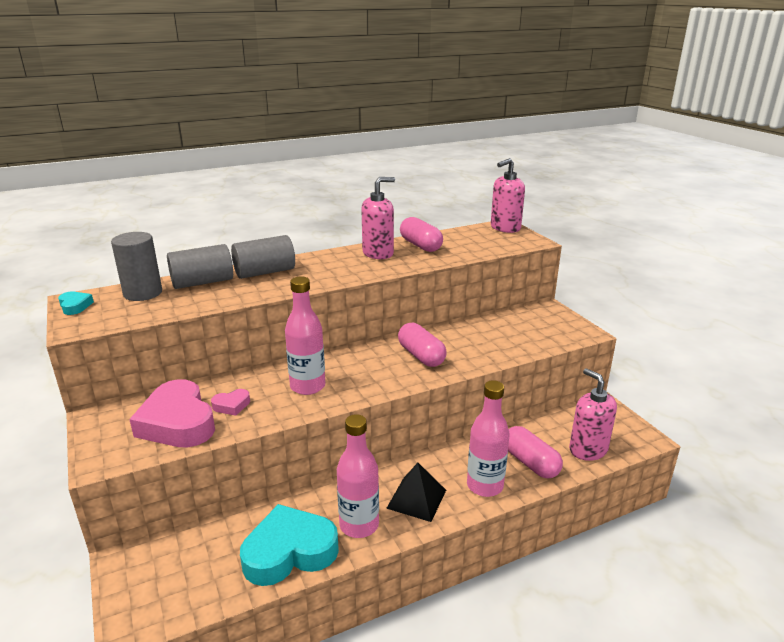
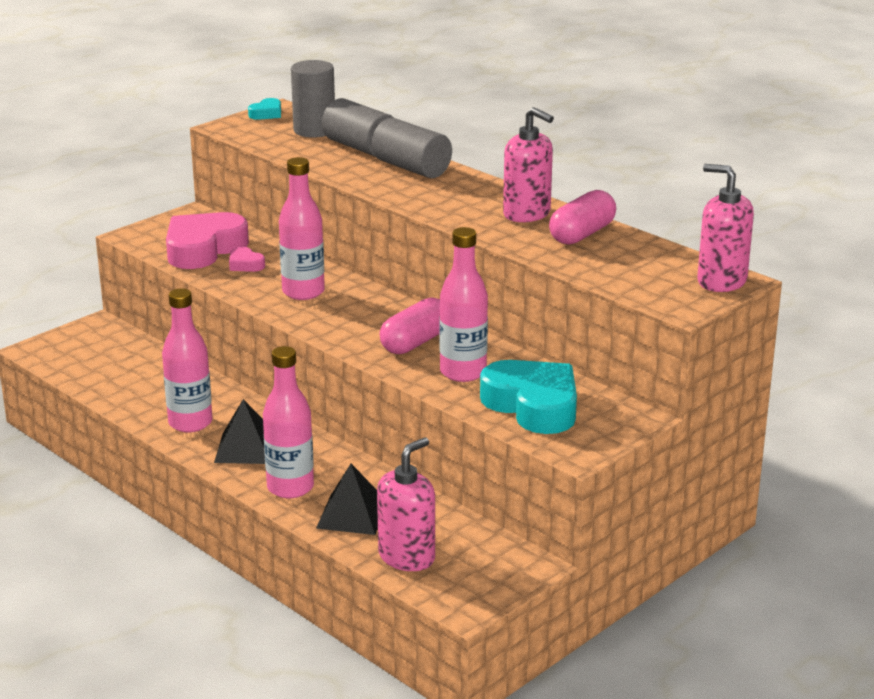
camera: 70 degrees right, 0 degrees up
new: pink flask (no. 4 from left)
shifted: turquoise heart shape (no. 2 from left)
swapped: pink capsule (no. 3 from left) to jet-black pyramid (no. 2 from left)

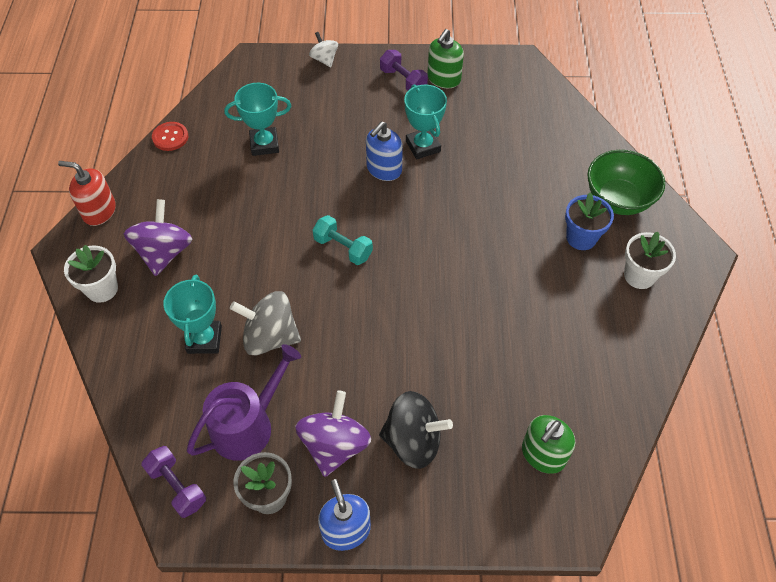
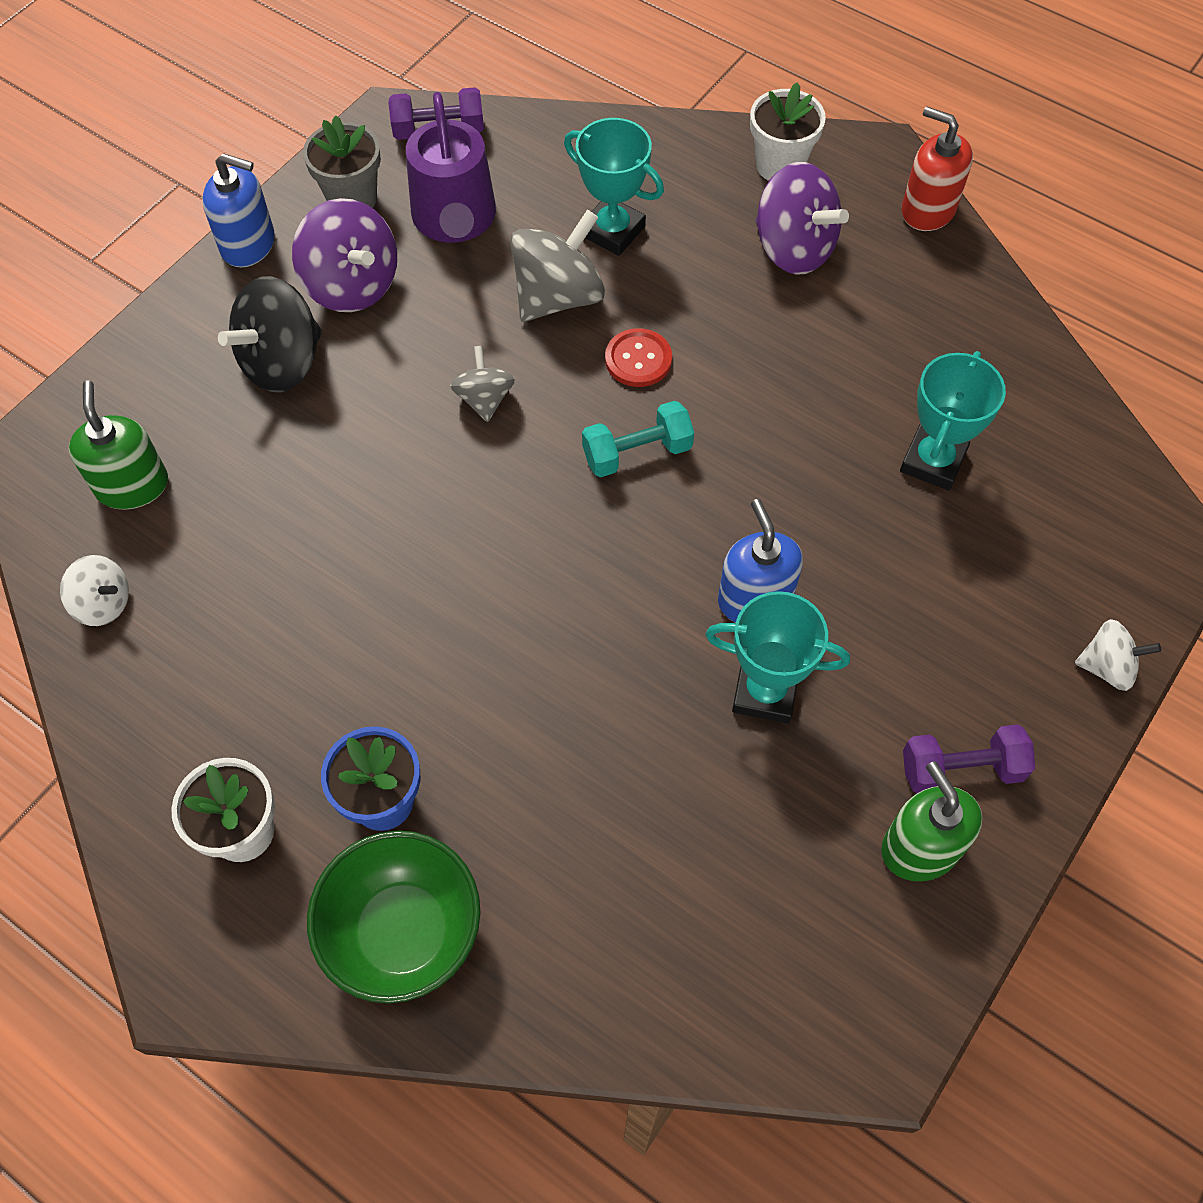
camera: 125 degrees right, 5 degrees up
new: gray toy top (no. 1 from left); snow-white toy top (no. 1 from left)
shifted: scarlet shirt button
rotated: scarlet soap pump 105 degrees counterclockwise

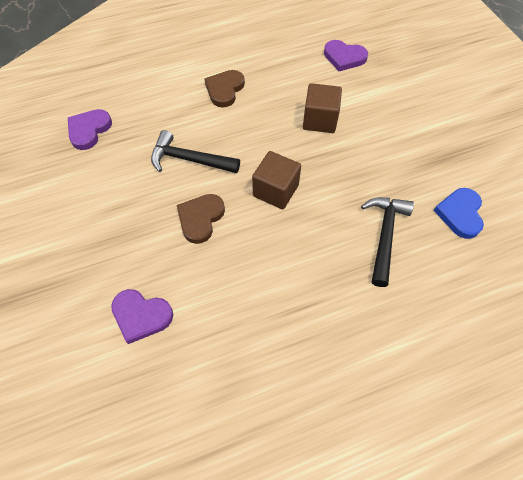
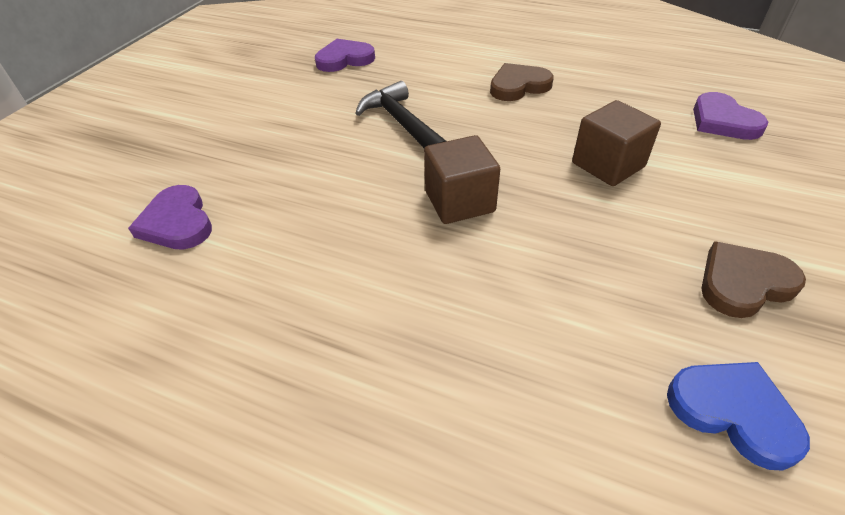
camera: 45 degrees right, 15 degrees down
gone: jet-black hammer (no. 2 from left)
shifted: russet heart shape (no. 1 from left in the first image) to russet heart shape (no. 2 from left)
rotated: cobalt heart shape 75 degrees clockwise

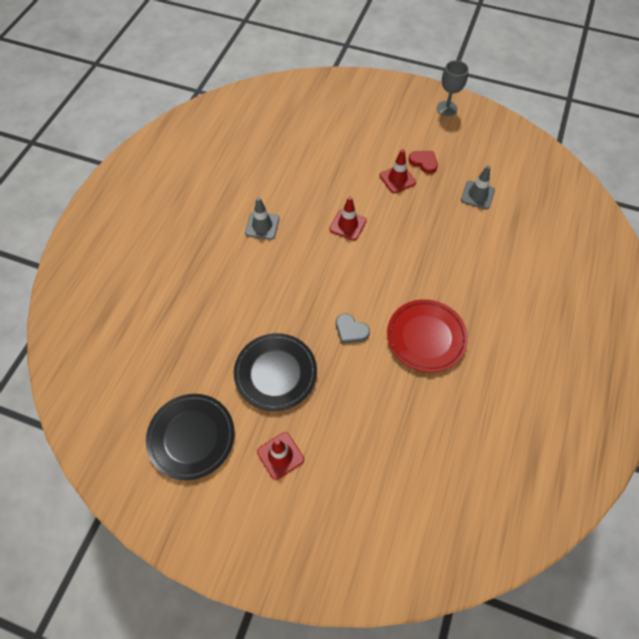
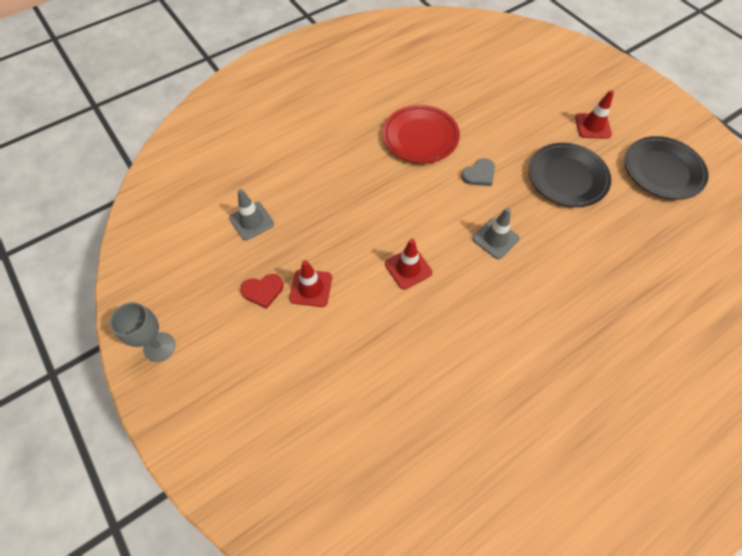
camera: 145 degrees left, 0 degrees up
shifted: gray road cone (no. 1 from left in the first image) to gray road cone (no. 2 from left)
rotated: scarlet heart shape 90 degrees counterclockwise; gray heart shape 75 degrees clockwise

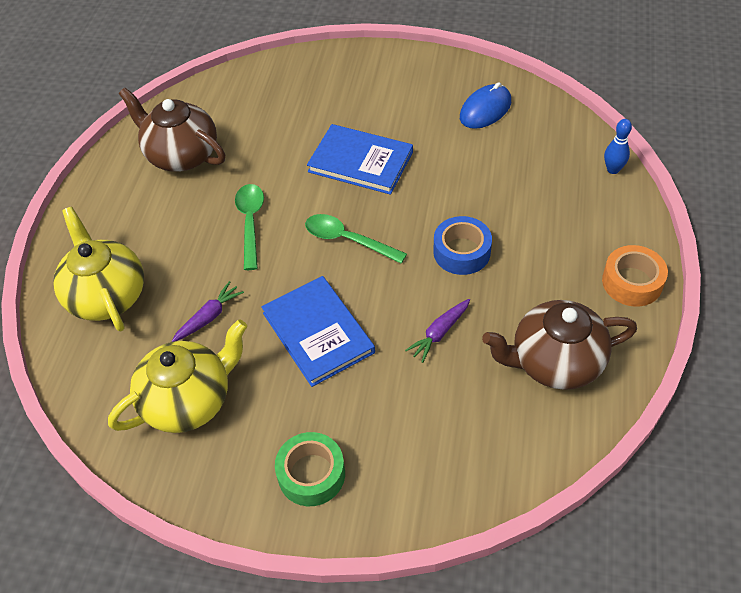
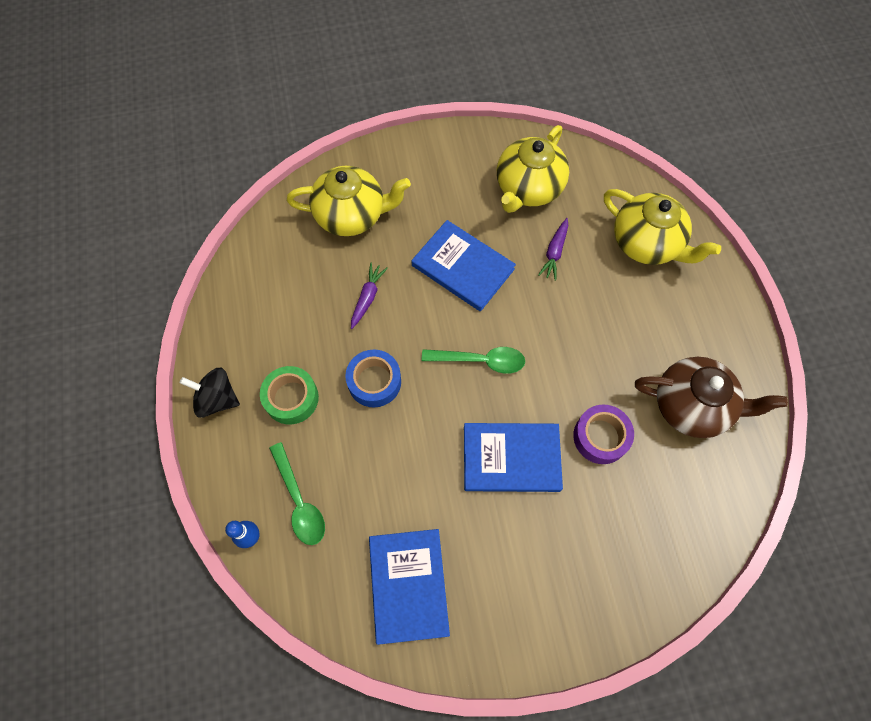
camera: 155 degrees right, 15 degrees up
gone: russet teapot (no. 2 from left)
new: golden teapot (no. 1 from left); violet roll of tape
shifted: leaf-green tablespoon (no. 1 from left); leaf-green roll of tape
swapped: cobalt PC mouse to cobalt book (no. 1 from left); bright orange roll of tape to jet-black toy top

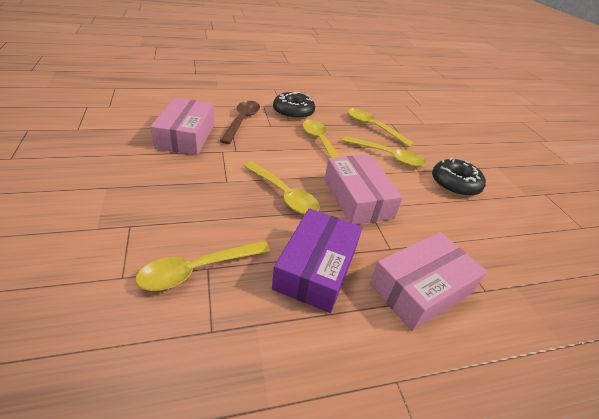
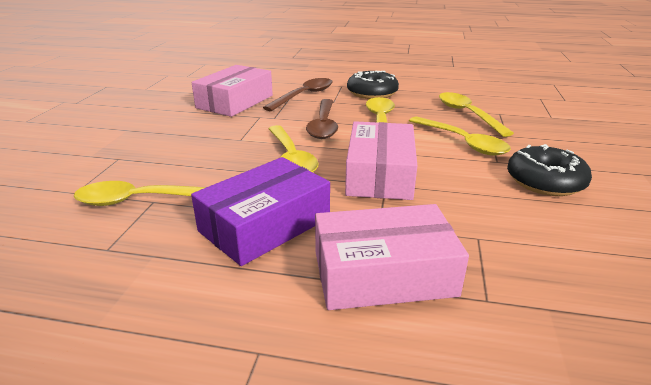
camera: 30 degrees right, 10 degrees down
new: russet tablespoon (no. 2 from left)

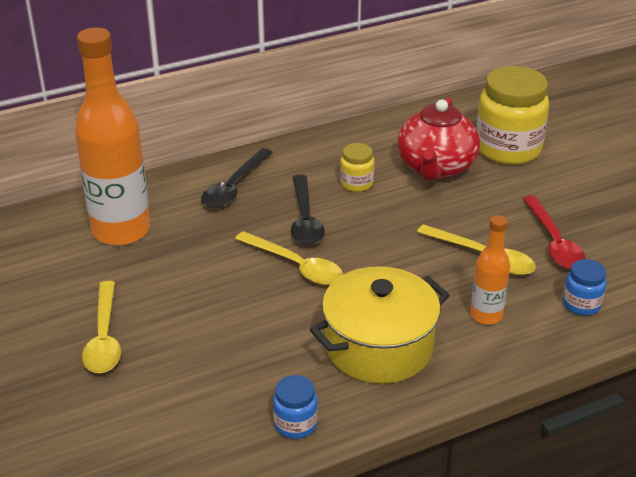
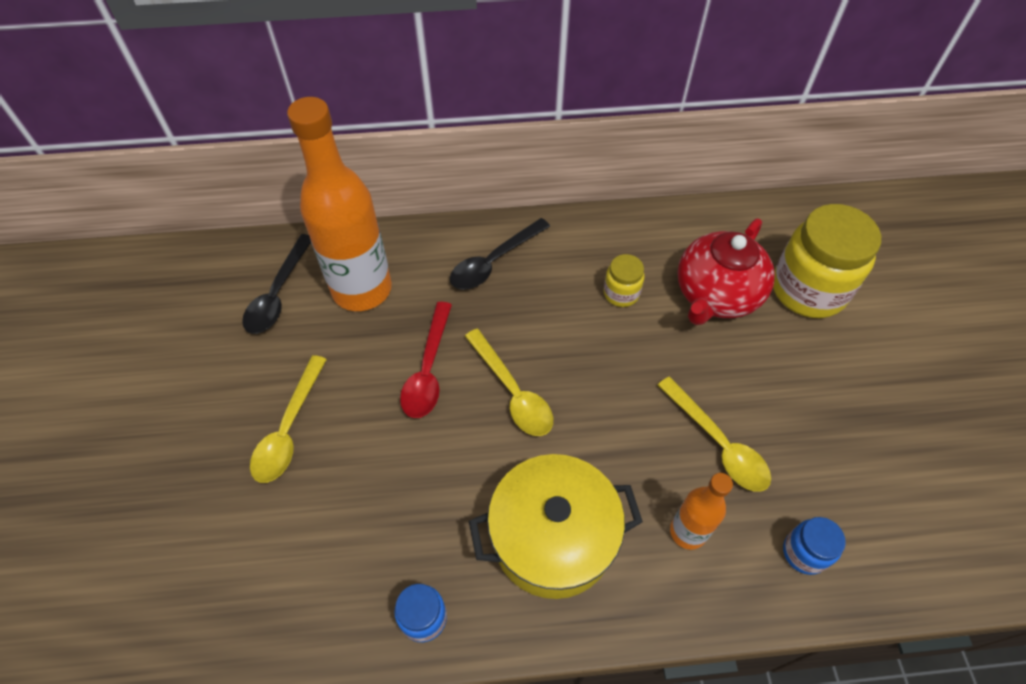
camera: 20 degrees right, 20 degrees up
shifted: jet-black tablespoon (no. 2 from left in the first image) to jet-black tablespoon (no. 1 from left); scarlet tablespoon

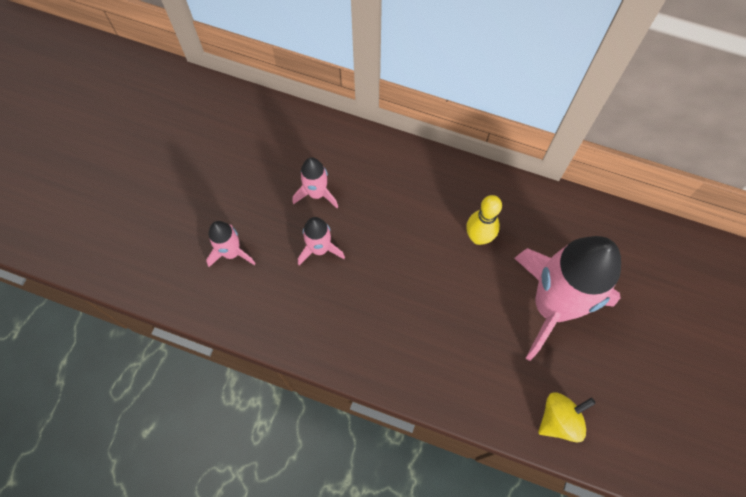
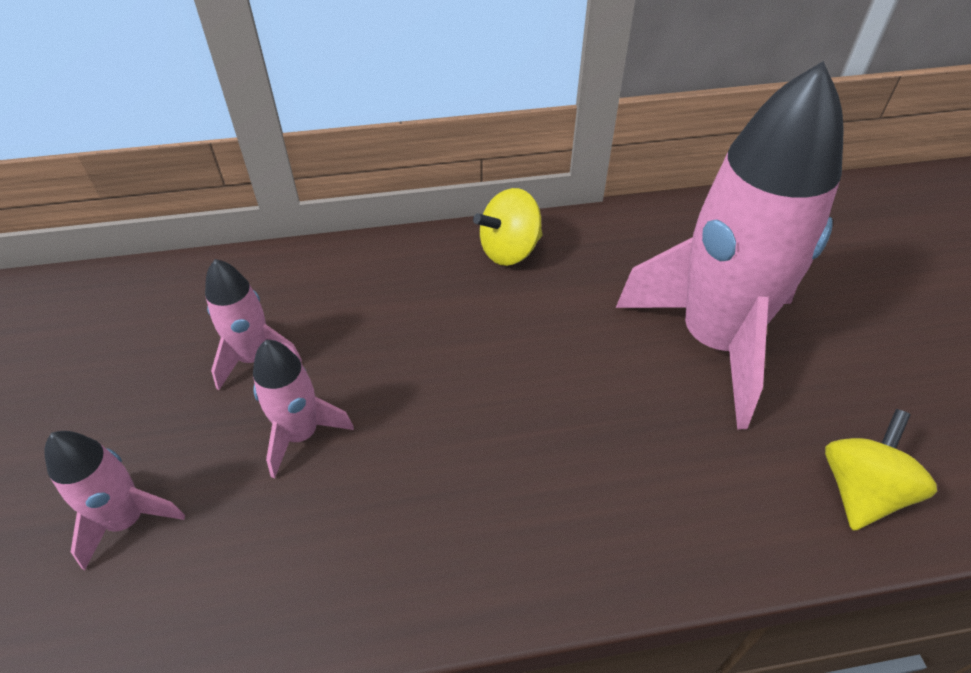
camera: 30 degrees left, 20 degrees down
gone: golden skittle
new: golden toy top (no. 1 from left)

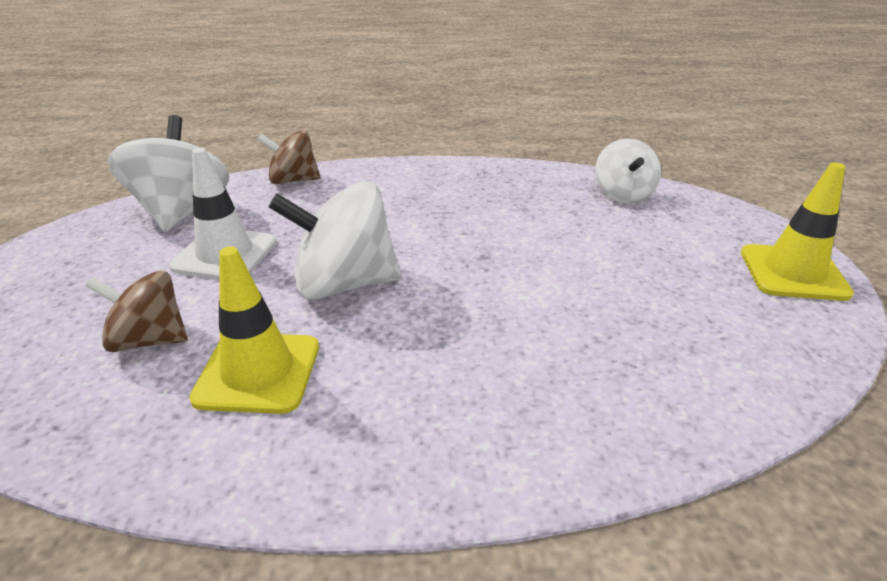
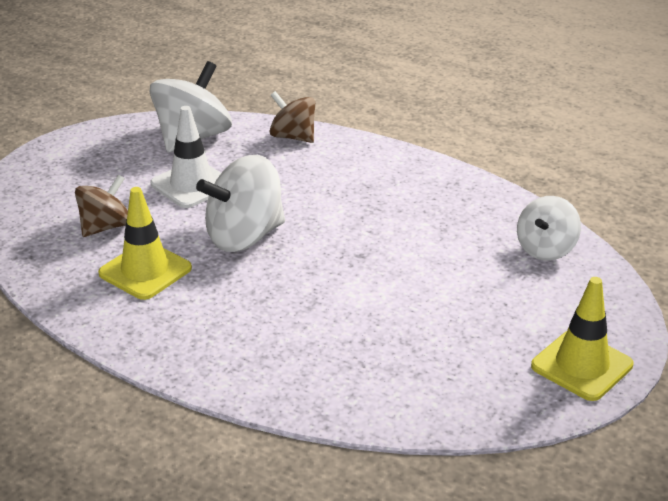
camera: 35 degrees right, 0 degrees up
rotated: snow-white toy top (no. 2 from left) 60 degrees counterclockwise; russet toy top (no. 1 from left) 90 degrees clockwise

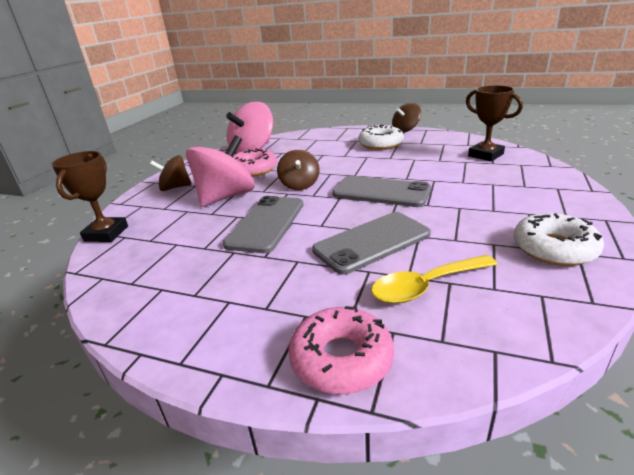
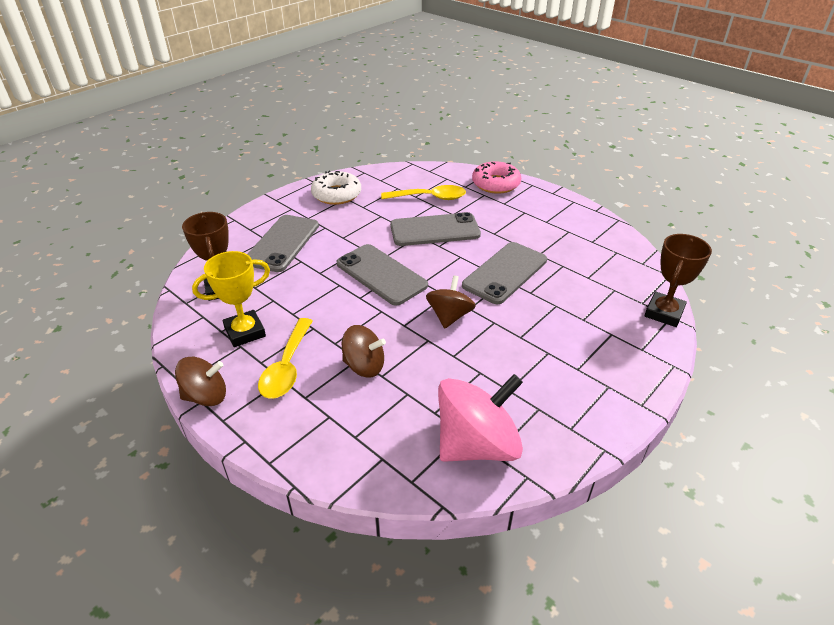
camera: 160 degrees left, 10 degrees up
gone: pink toy top (no. 1 from left); pink doughnut (no. 1 from left)
new: gray smartphone (no. 1 from left); golden award cup
shifted: russet toy top (no. 1 from left in the first image) to russet toy top (no. 2 from left)
swapped: snow-white doughnut (no. 1 from left) to golden tablespoon (no. 1 from left)

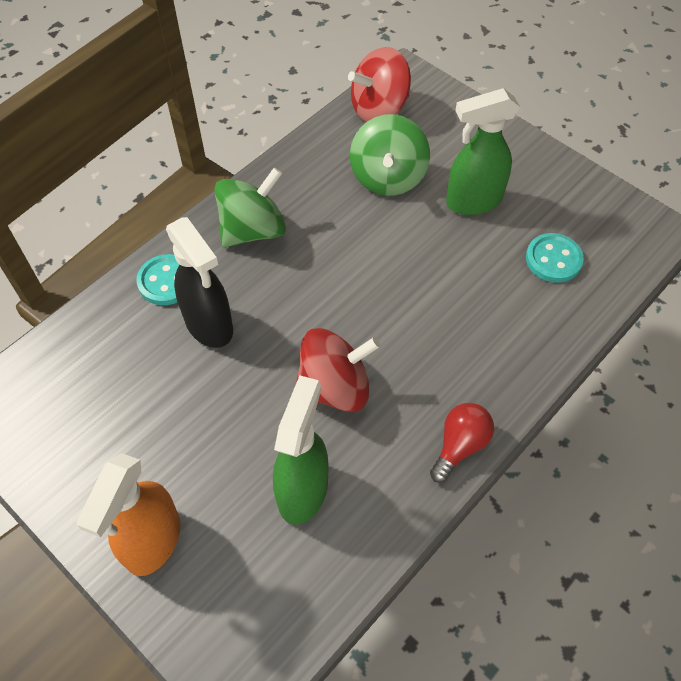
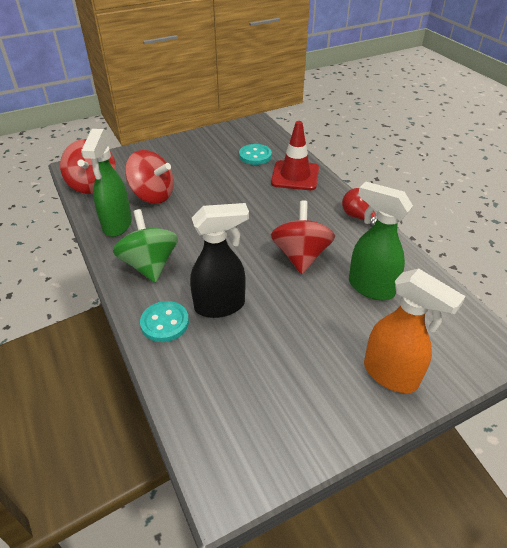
camera: 70 degrees left, 15 degrees down
new: scarlet road cone
shifted: leaf-green spray cleaner (no. 2 from left in the first image) to leaf-green spray cleaner (no. 1 from left)
repainted: leaf-green toy top (no. 2 from left) to scarlet toy top (no. 2 from left)

